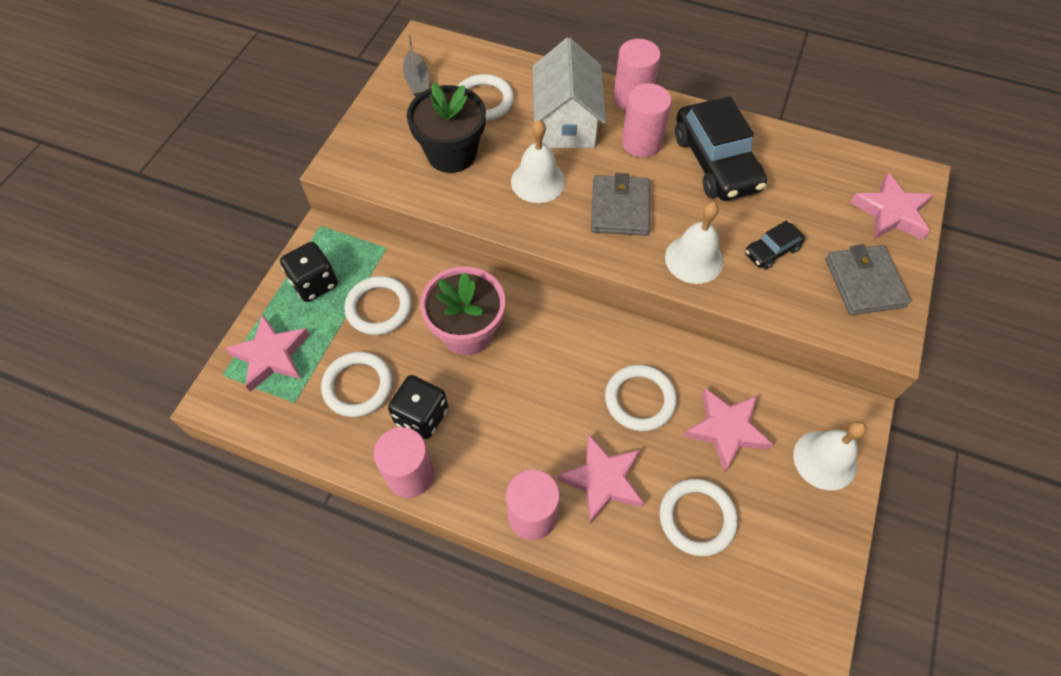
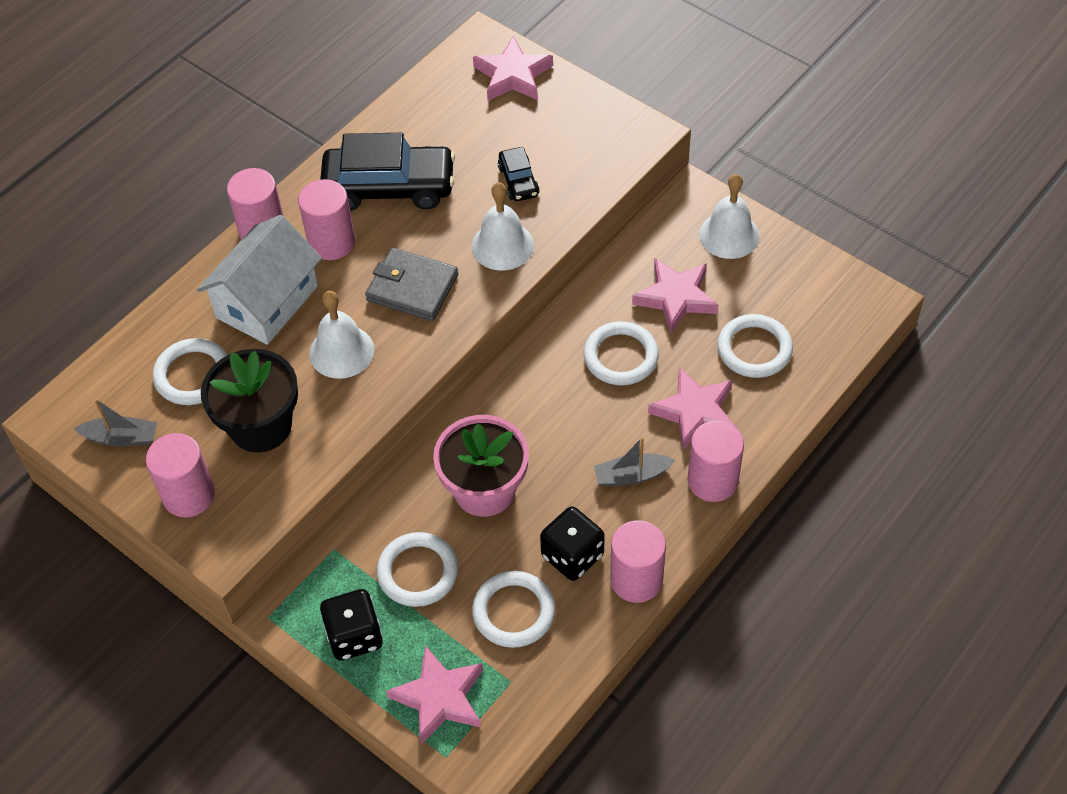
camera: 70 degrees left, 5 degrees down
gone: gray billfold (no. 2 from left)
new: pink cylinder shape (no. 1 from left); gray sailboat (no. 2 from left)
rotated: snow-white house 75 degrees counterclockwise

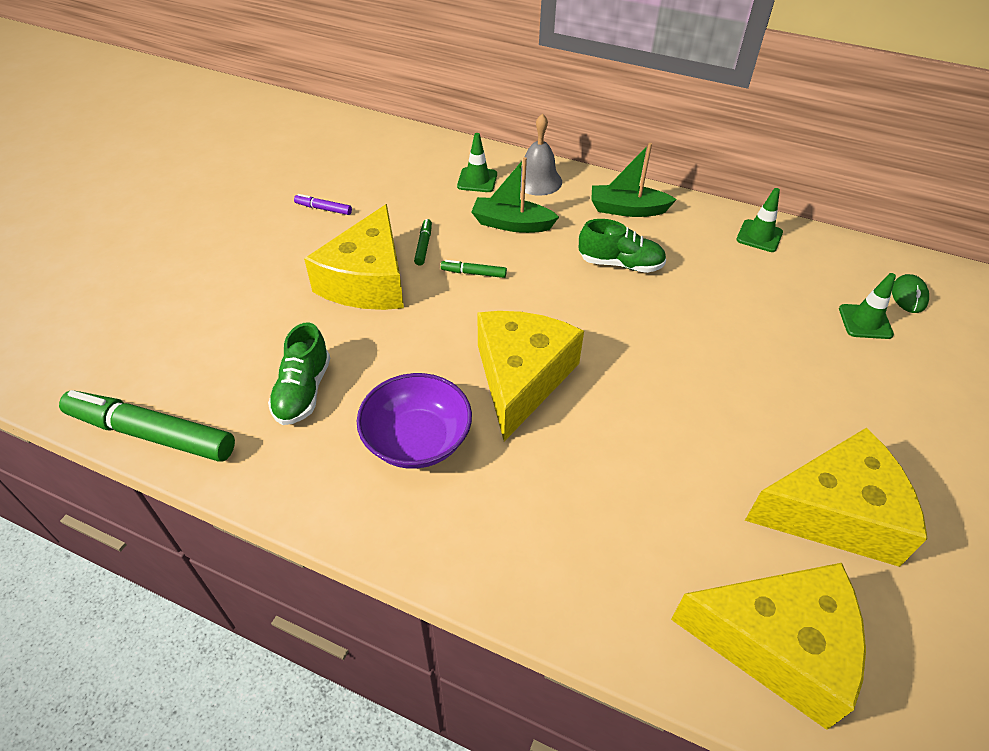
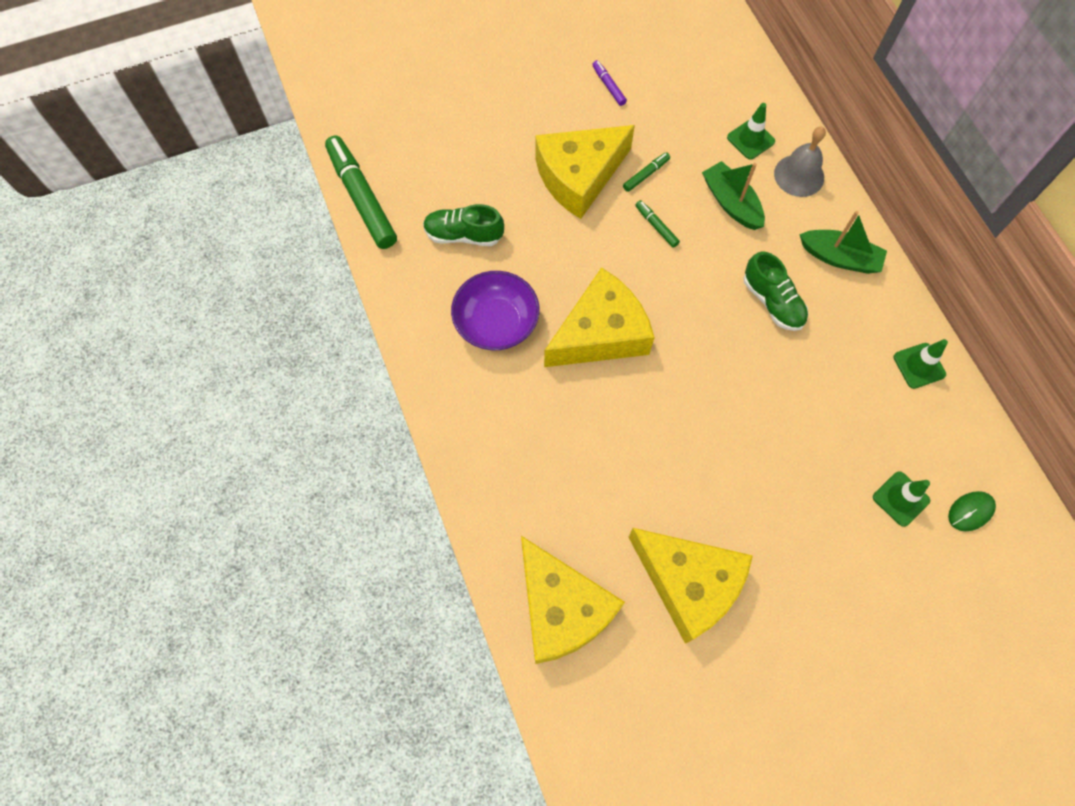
camera: 45 degrees right, 20 degrees up
rotated: leaf-green sailboat (no. 2 from left) 150 degrees clockwise; leaf-green lace-up shoe (no. 1 from left) 45 degrees clockwise

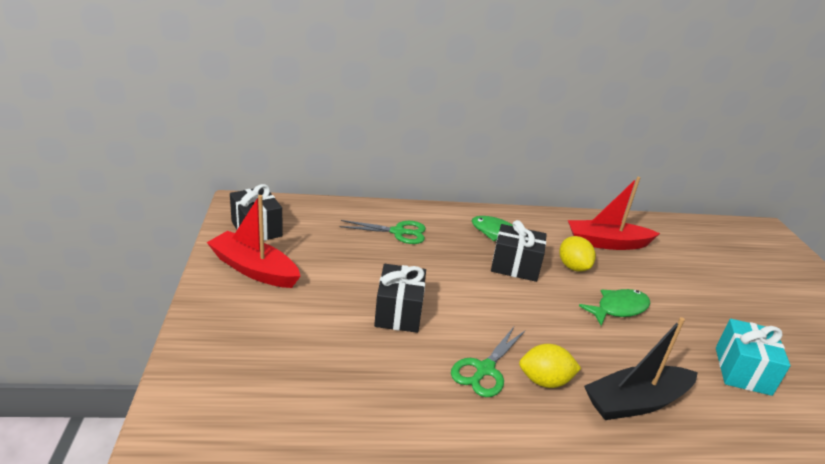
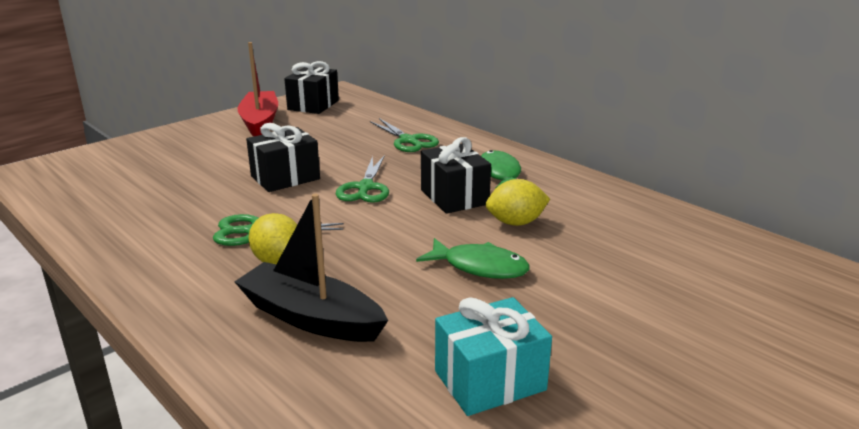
camera: 55 degrees right, 5 degrees down
gone: scarlet sailboat (no. 2 from left)
new: leaf-green scissors (no. 2 from left)
rotated: golden toy lemon (no. 2 from left) 45 degrees clockwise

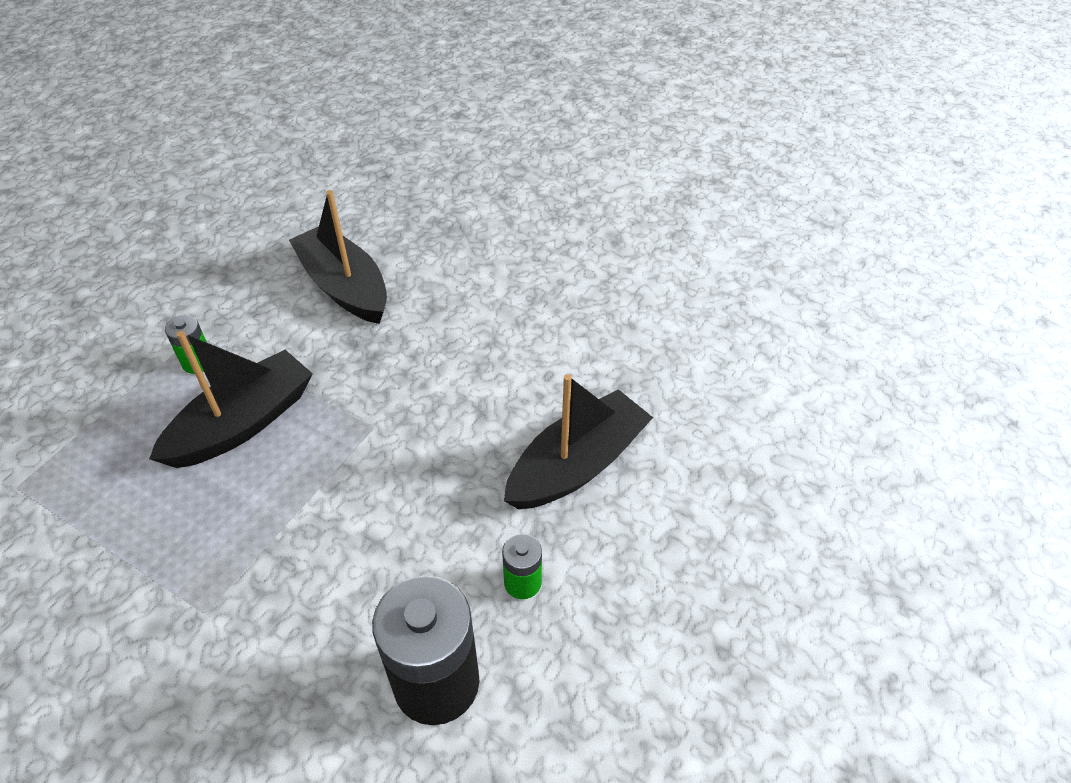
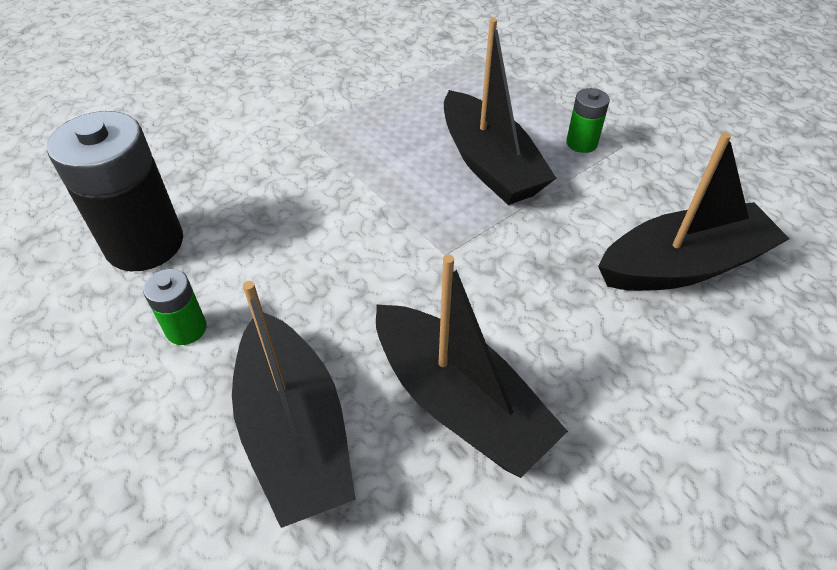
camera: 110 degrees right, 0 degrees up
new: jet-black sailboat (no. 2 from left)

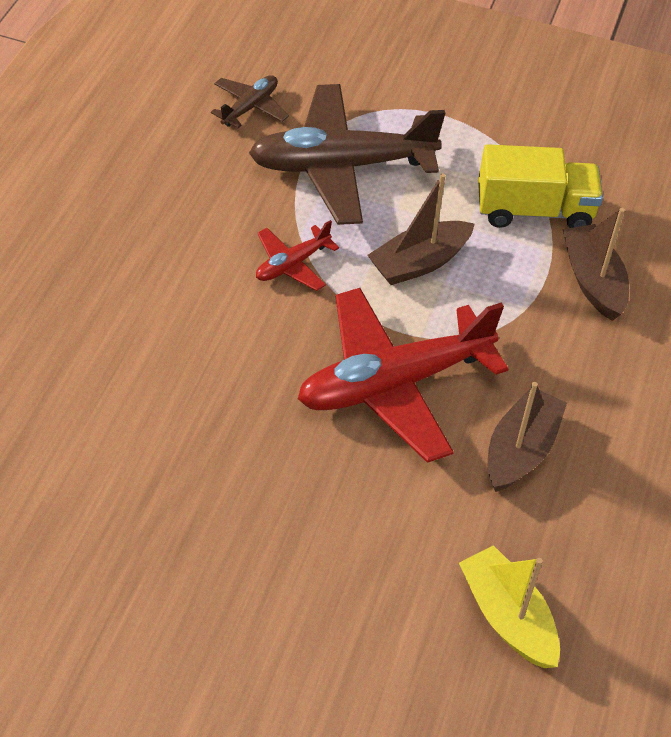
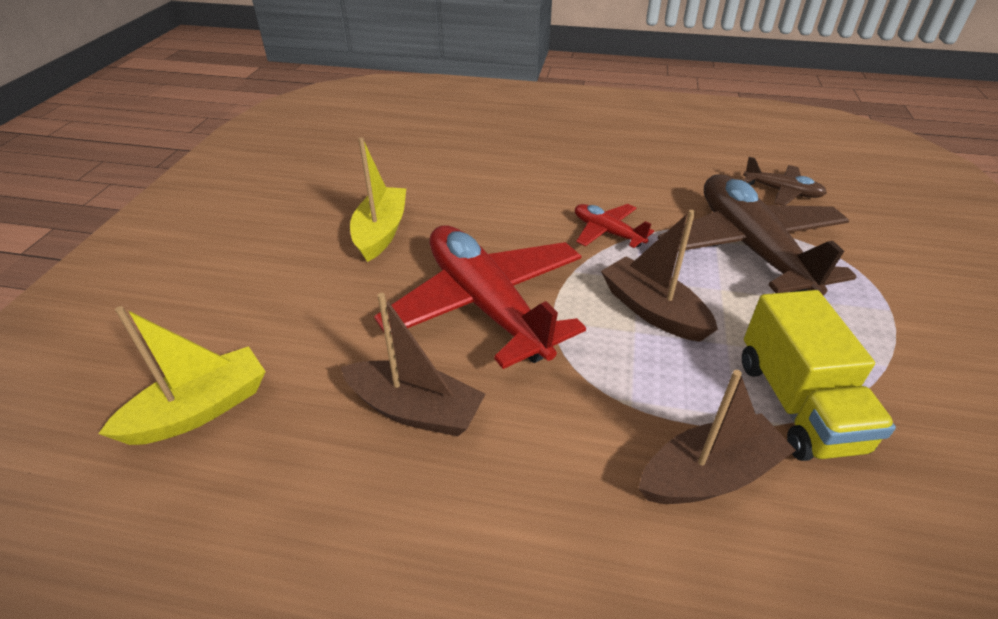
camera: 85 degrees right, 10 degrees down
new: golden sailboat (no. 2 from left)

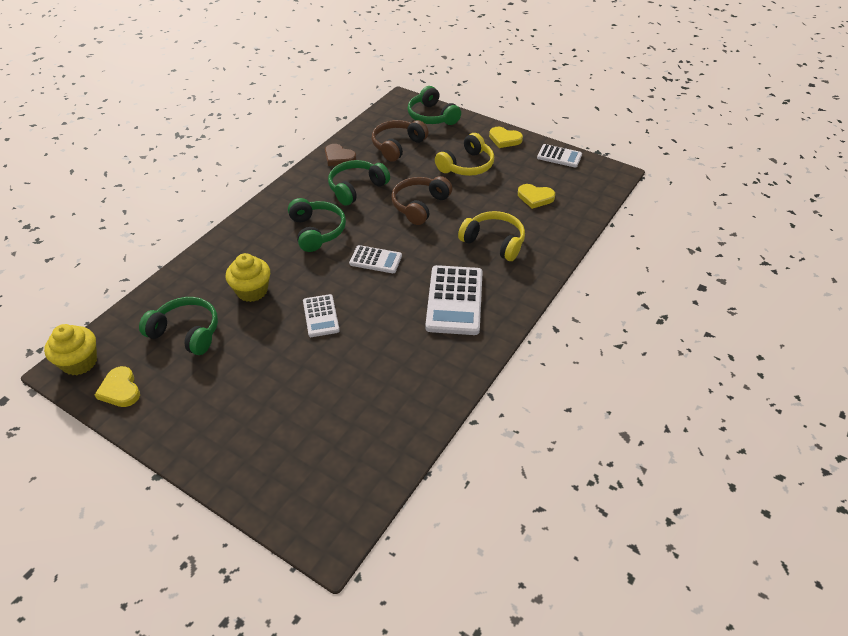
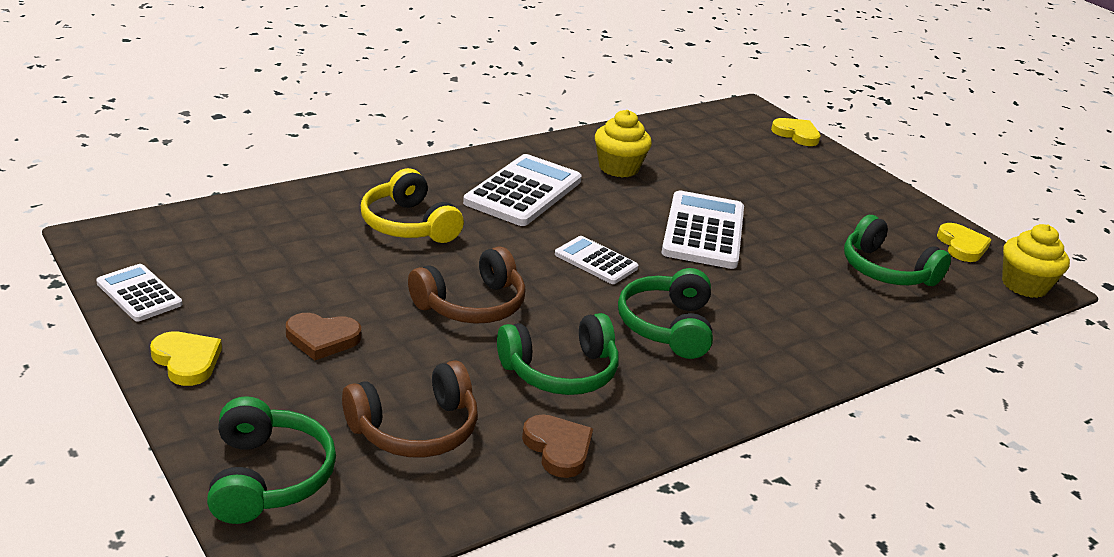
camera: 160 degrees left, 15 degrees down
shifted: golden heart shape (no. 3 from left in the first image) to golden heart shape (no. 2 from left); golden fairy cake (no. 2 from left in the first image) to golden fairy cake (no. 1 from left)
swapped: golden headphones (no. 1 from left) to russet heart shape (no. 1 from left)
scaled: snow-white calculator (no. 1 from left in the first image) x1.75

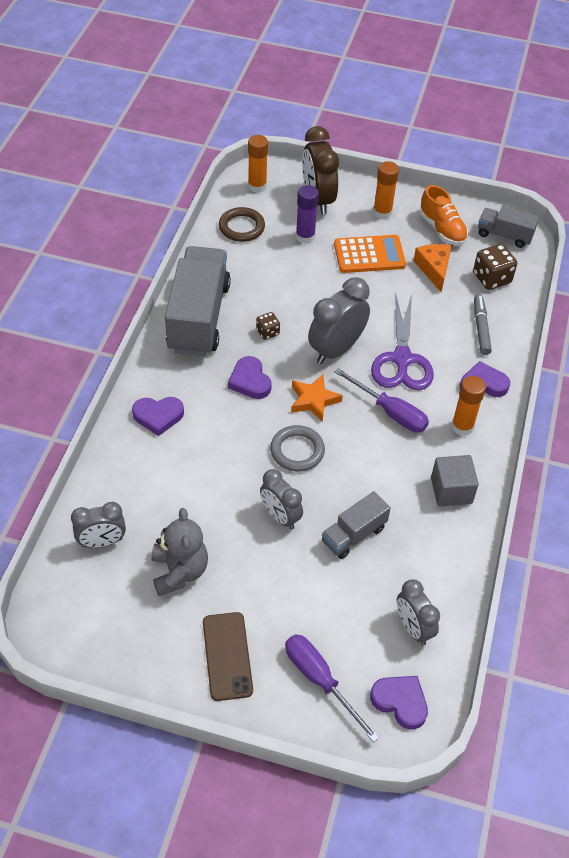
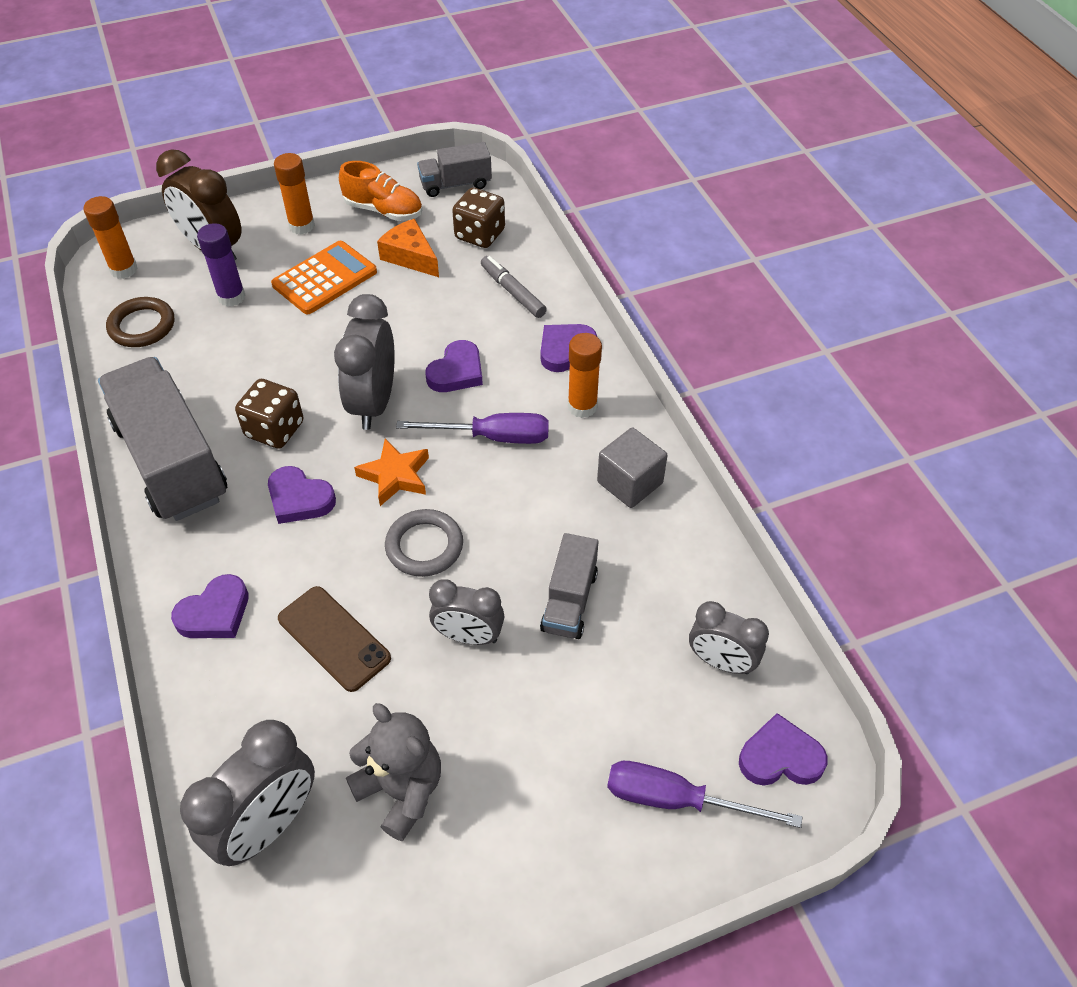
camera: 35 degrees left, 0 degrees up
shifted: russet smartphone
swapped: violet scissors to violet heart shape (no. 3 from left)
scaled: russet game die (no. 1 from left) x1.74; gray bedside clock (no. 1 from left) x1.55

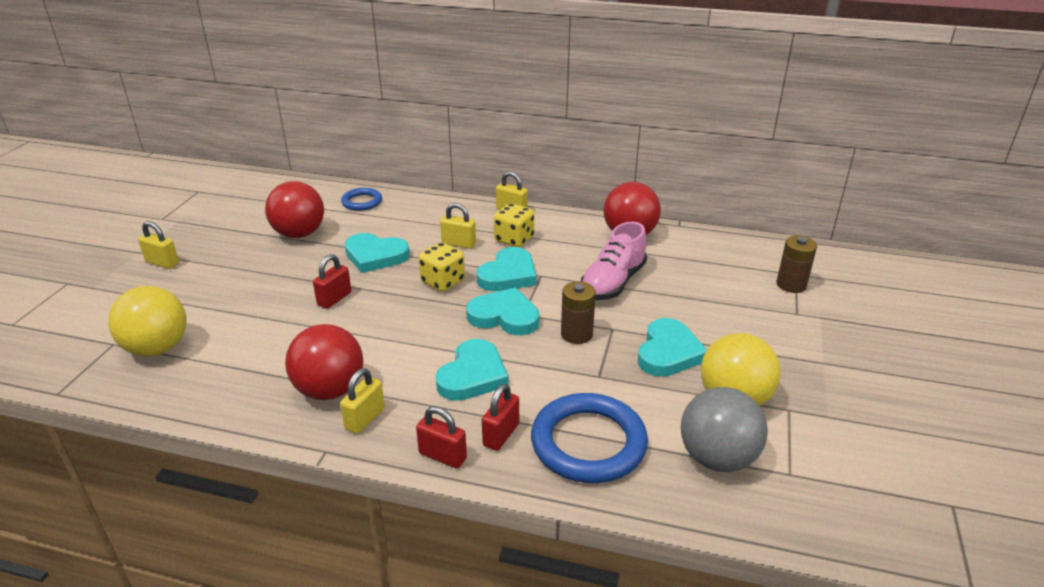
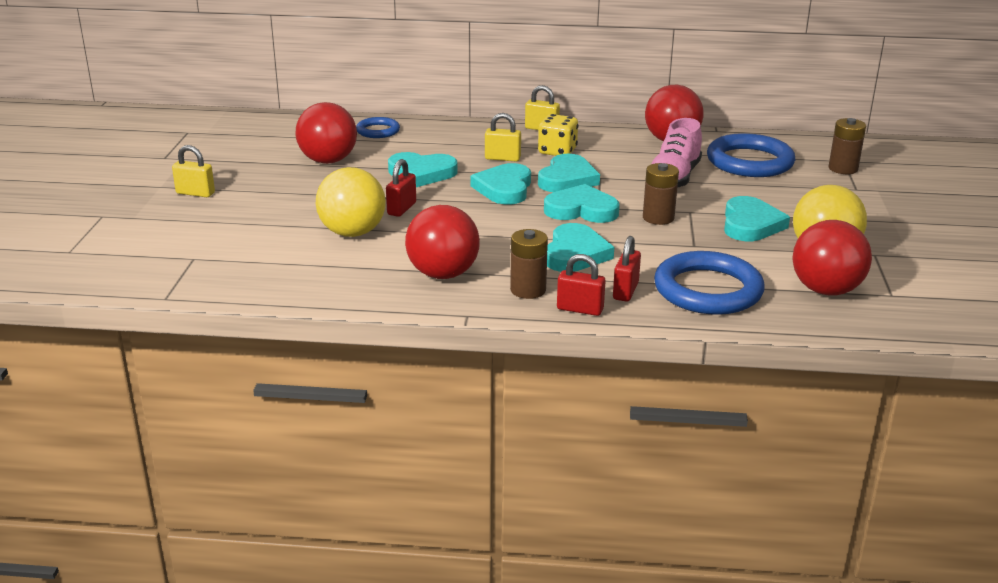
camera: 10 degrees left, 5 degrees down
gone: golden small lock (no. 2 from left)
new: cobalt torus (no. 3 from left); russet AA battery (no. 1 from left)
shifted: golden ball (no. 1 from left)
swapped: golden game die (no. 1 from left) to turquoise heart shape (no. 2 from left)
repainted: gray ball to scarlet ball (no. 4 from left)

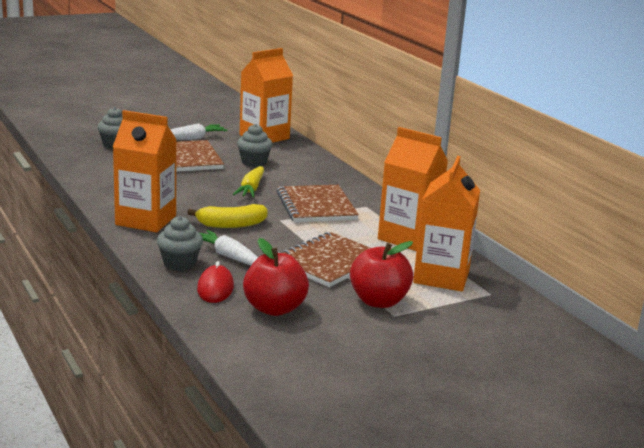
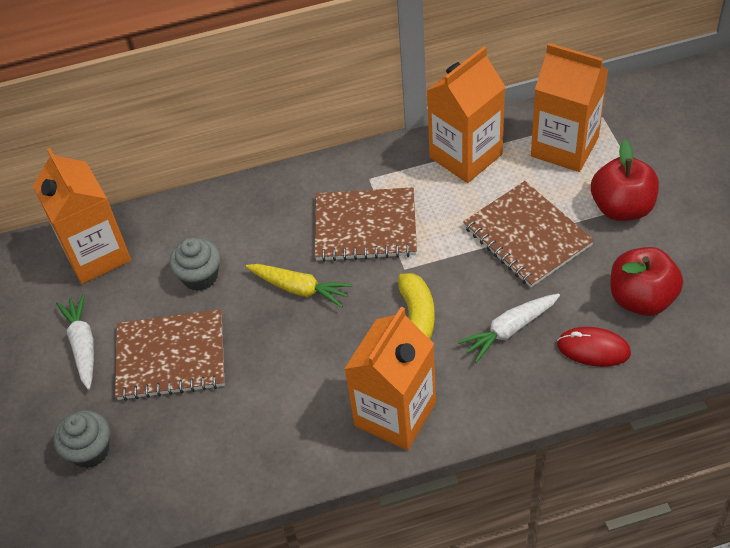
camera: 70 degrees left, 30 degrees up
gone: gray fairy cake (no. 2 from left)

